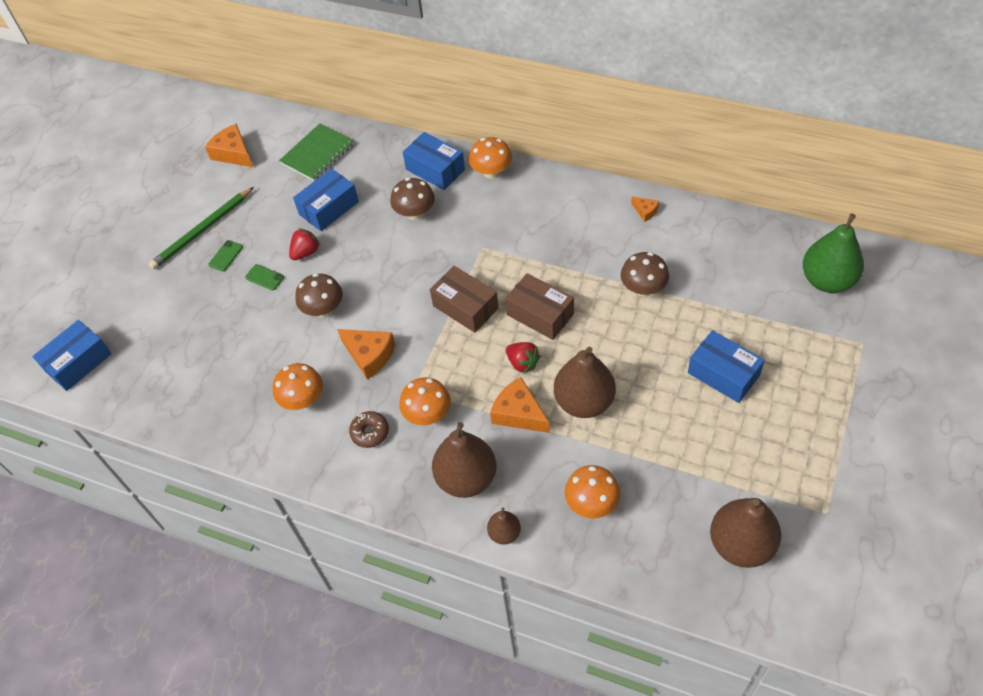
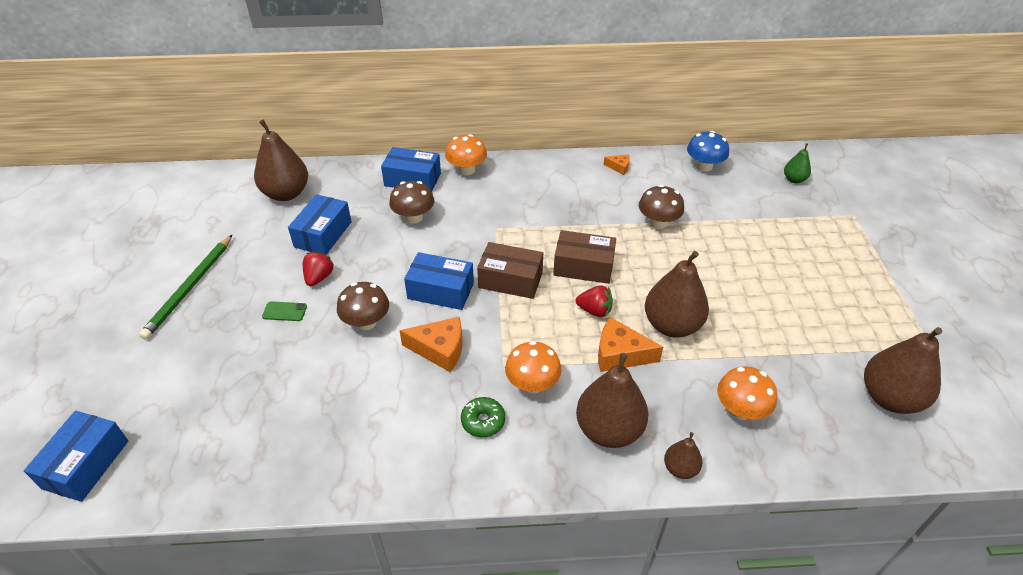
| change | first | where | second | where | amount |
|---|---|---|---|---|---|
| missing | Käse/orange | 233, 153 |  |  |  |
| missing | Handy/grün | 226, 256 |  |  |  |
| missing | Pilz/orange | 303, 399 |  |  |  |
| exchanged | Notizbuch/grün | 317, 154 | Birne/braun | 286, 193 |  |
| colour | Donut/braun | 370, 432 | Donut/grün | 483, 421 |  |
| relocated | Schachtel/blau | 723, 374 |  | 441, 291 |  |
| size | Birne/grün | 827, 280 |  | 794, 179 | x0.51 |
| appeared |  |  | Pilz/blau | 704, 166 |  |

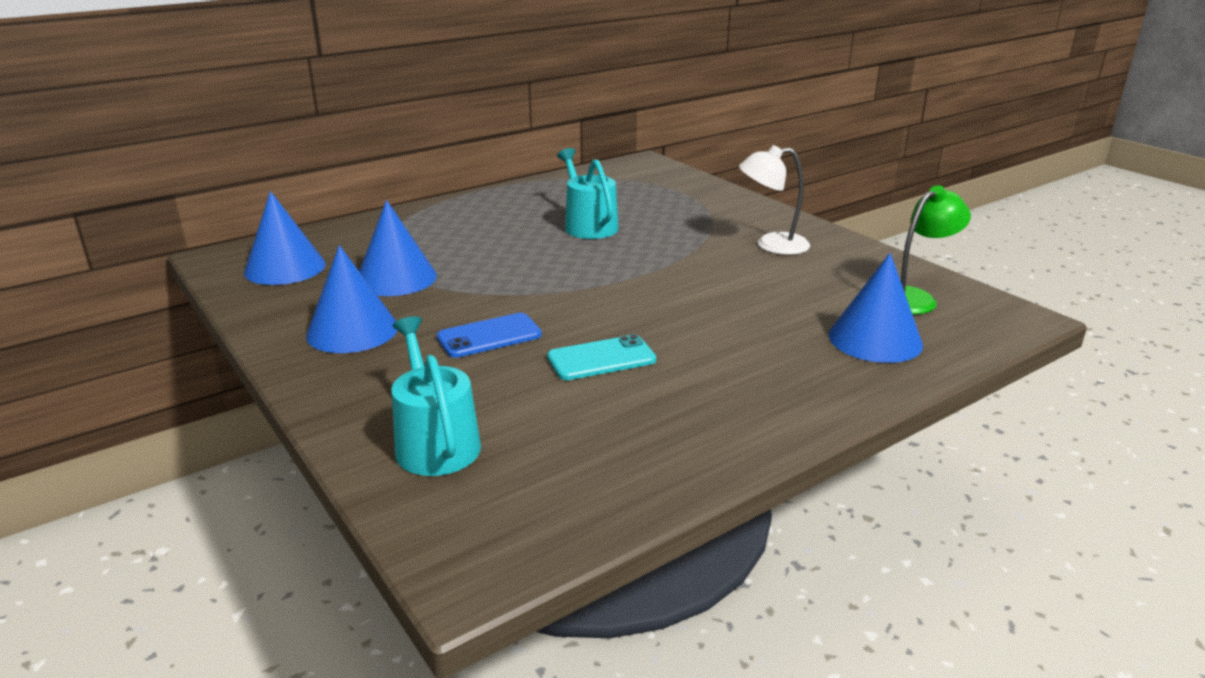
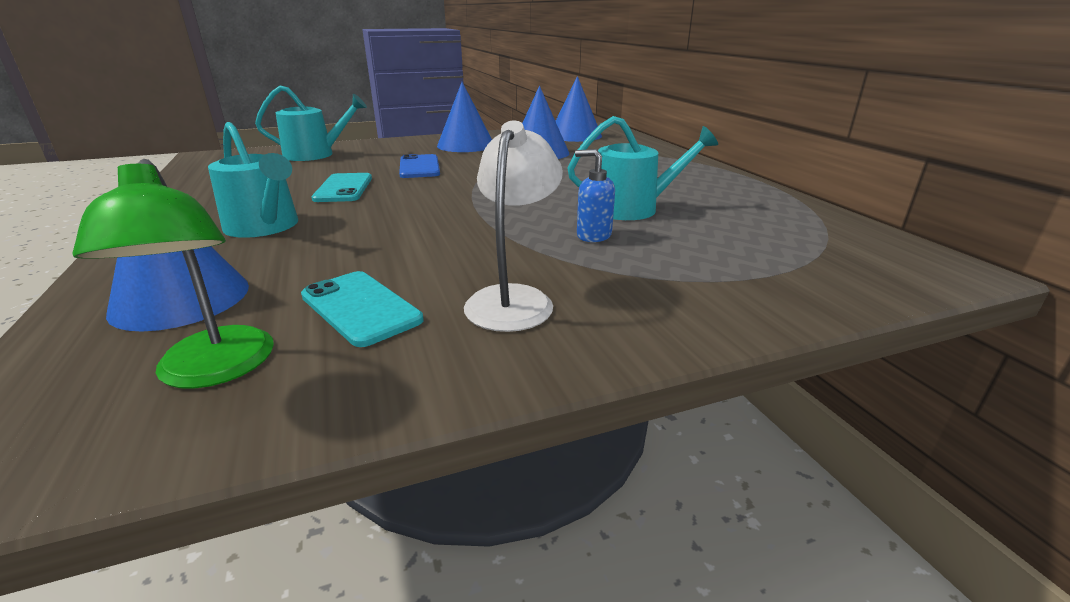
| change | first | where | second | where | amount |
|---|---|---|---|---|---|
| appeared |  |  | Gießkanne/türkis | 265, 227 |  |
| appeared |  |  | Handy/türkis | 360, 308 |  |
| appeared |  |  | Seifenspender/blau | 593, 235 |  |

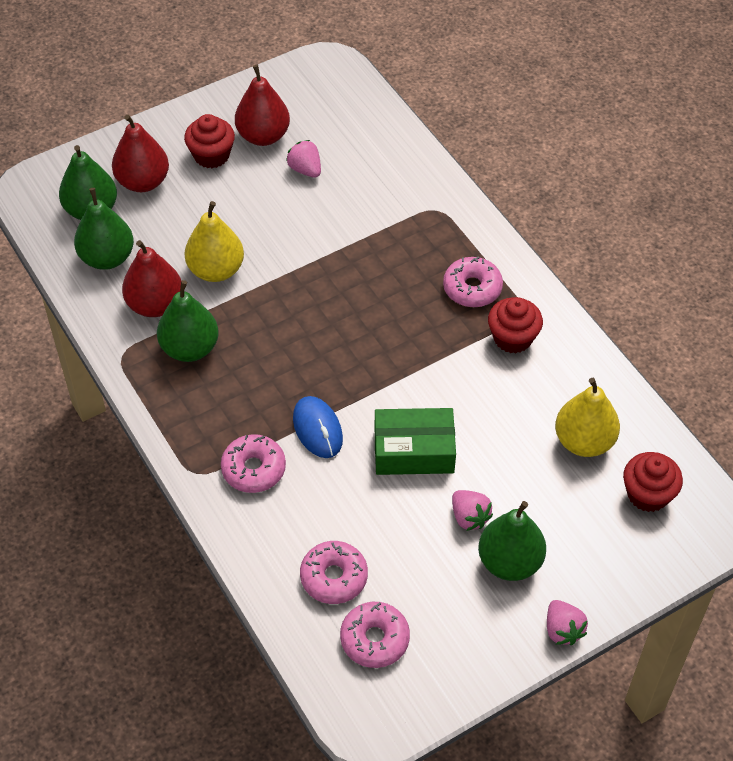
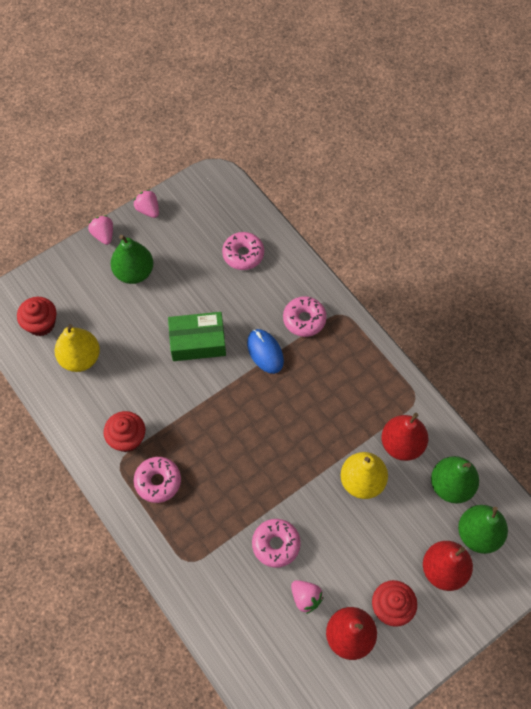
| change | first | where | second | where | amount |
|---|---|---|---|---|---|
| missing | Birne/grün | 190, 348 |  |  |  |
| relocated | Donut/rosa | 374, 639 |  | 276, 544 |  |
| relocated | Erdbeere/rosa | 469, 517 |  | 148, 210 |  |

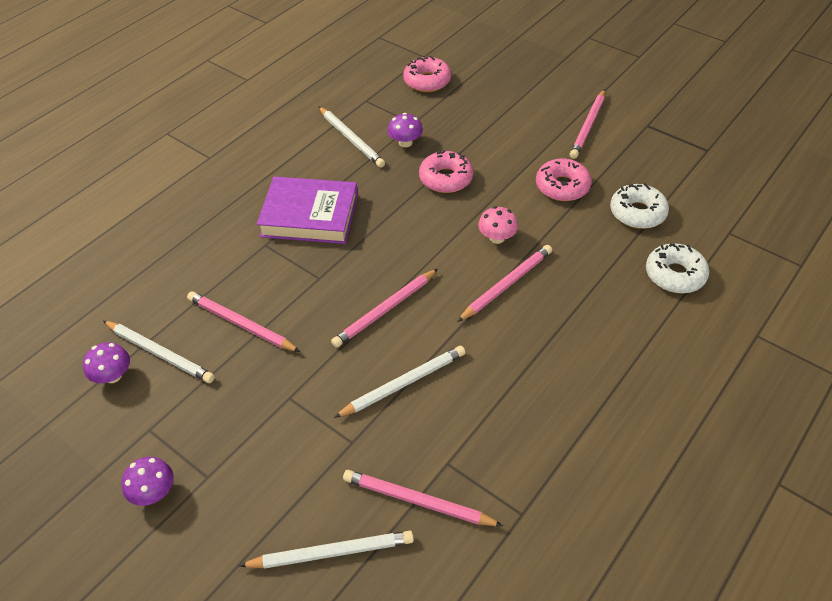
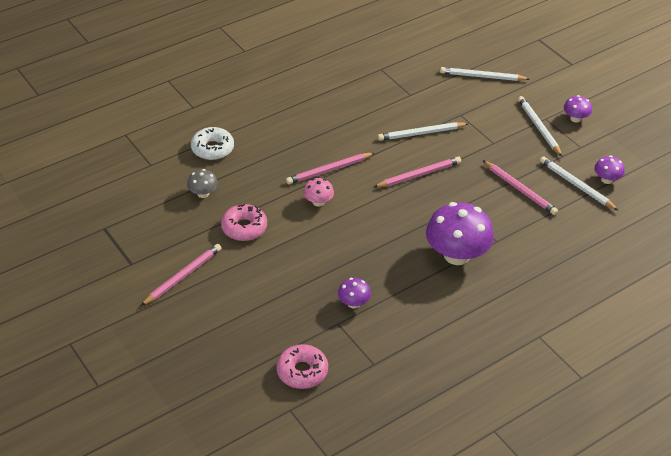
| change | first | where | second | where | amount |
|---|---|---|---|---|---|
| exchanged | Buch/lila | 310, 216 | Pilz/lila | 456, 255 |  |
| relocated | Bleistift/weiß | 351, 139 |  | 539, 127 |  |
| missing | Bleistift/rosa | 418, 501 |  |  |  |
| missing | Donut/rosa | 446, 178 |  |  |  |
| exchanged | Donut/weiß | 637, 213 | Pilz/grau | 203, 193 |  |

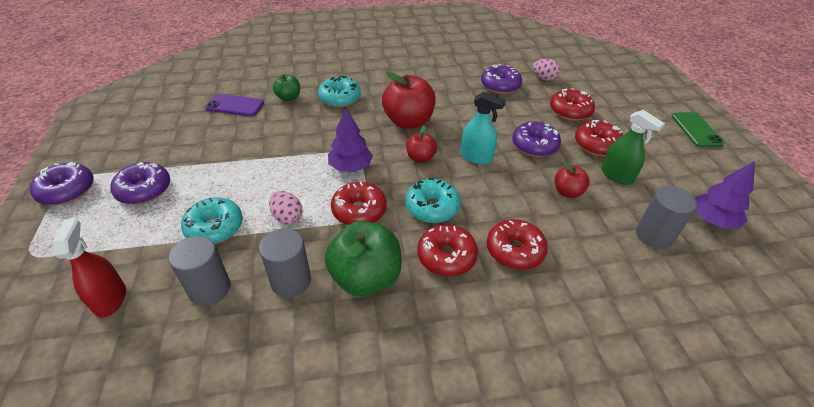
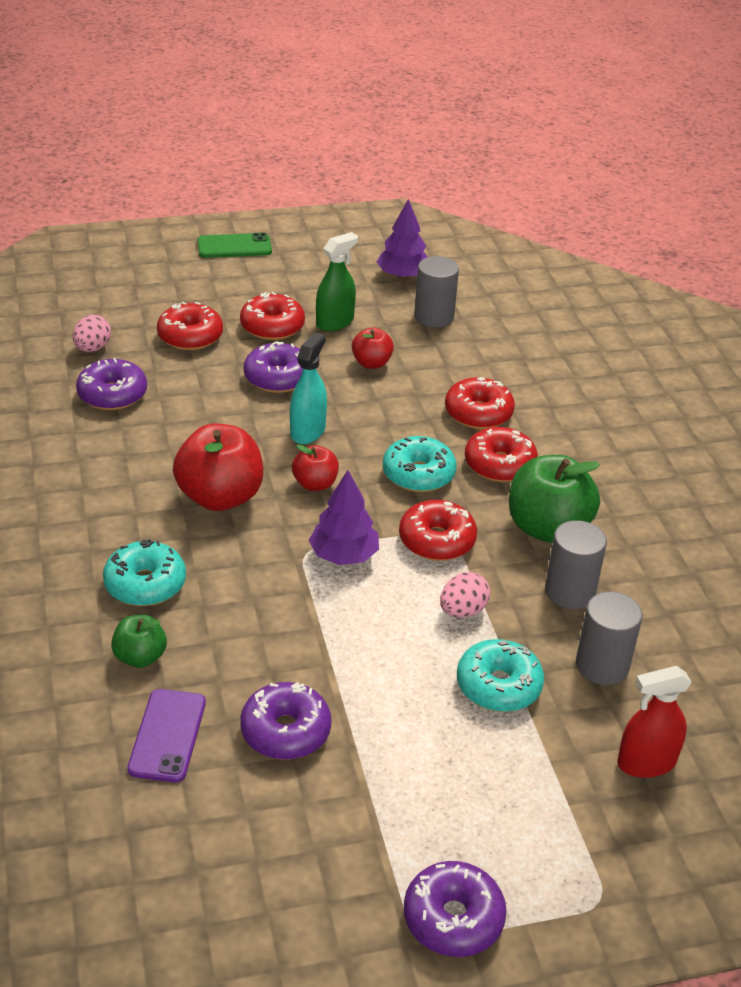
| change | first | where | second | where | amount |
|---|---|---|---|---|---|
| relocated | Donut/lila | 144, 190 |  | 285, 731 |  |

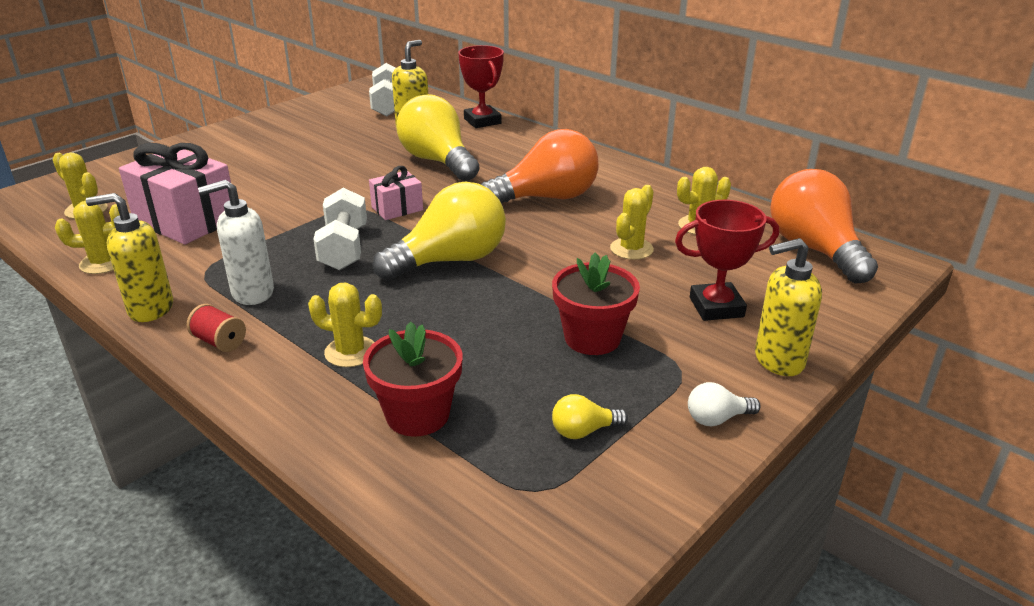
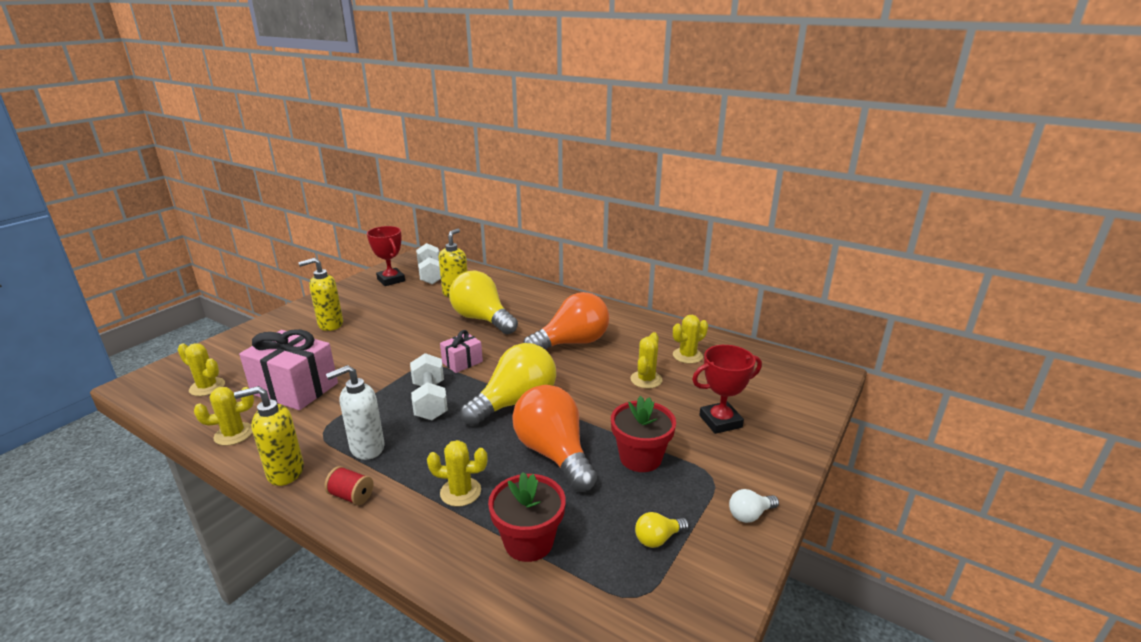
| change | first | where | second | where | amount |
|---|---|---|---|---|---|
| relocated | Pokal/rot | 482, 121 |  | 391, 280 |  |
| relocated | Seifenspender/gelb | 778, 360 |  | 330, 324 |  |
| relocated | Glühbirne/orange | 814, 249 |  | 554, 453 |  |

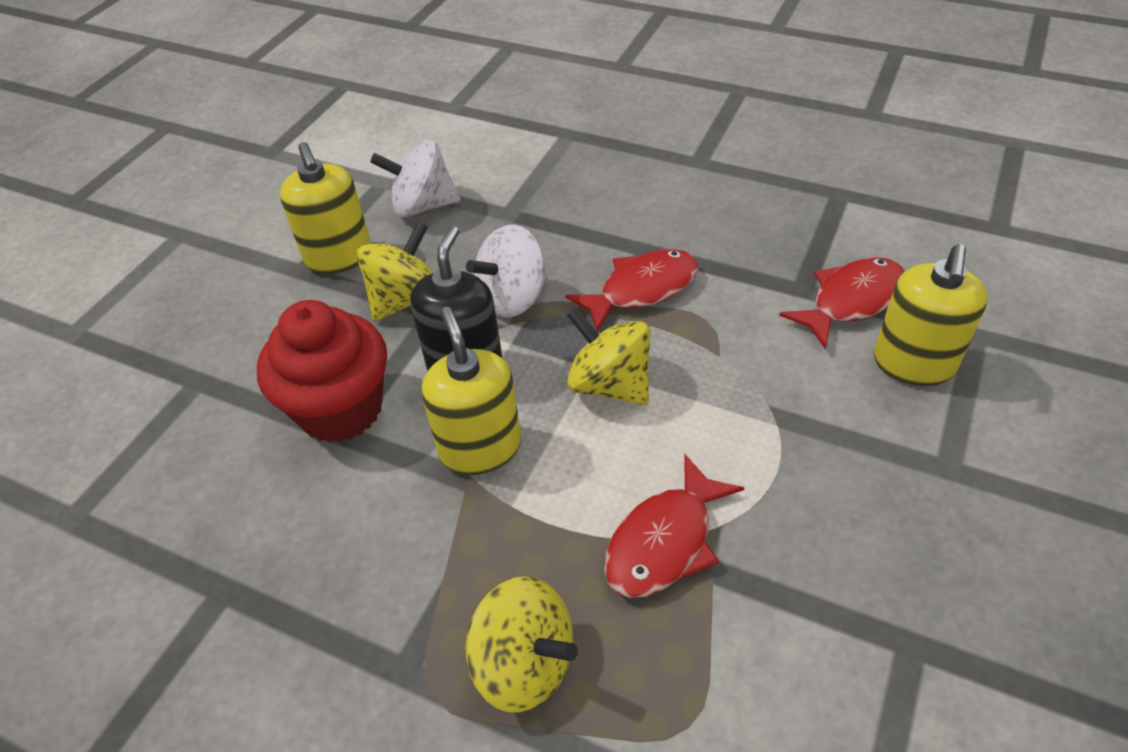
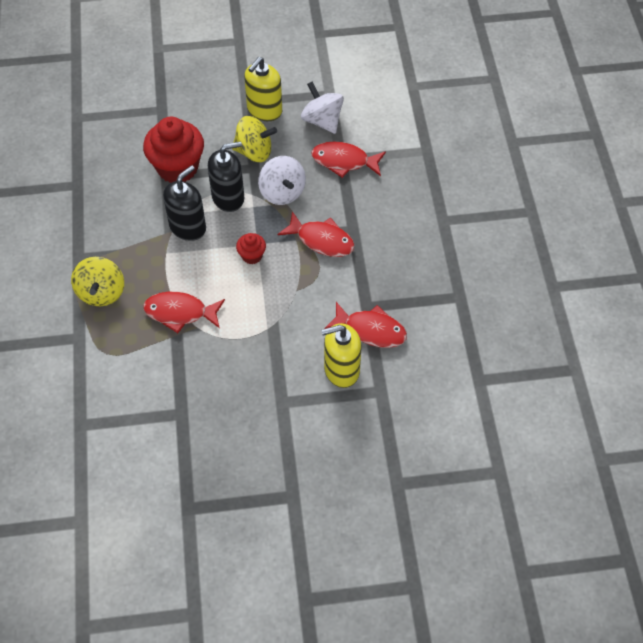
| change | first | where | second | where | amount |
|---|---|---|---|---|---|
| colour | Seifenspender/gelb | 480, 448 | Seifenspender/schwarz | 188, 227 |  |
| spun | Kreisel/weiß | 513, 298 |  | 282, 192 | 135 degrees counterclockwise |
| exchanged | Kreisel/gelb | 610, 384 | Muffin/rot | 252, 256 |  |
| appeared |  |  | Fisch/rot | 344, 161 |  |

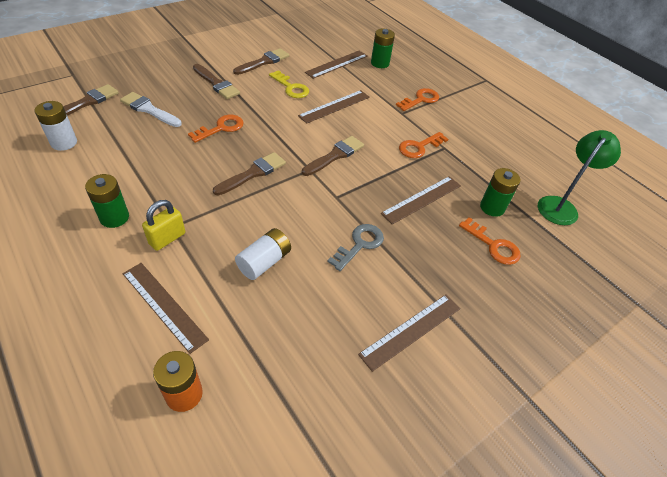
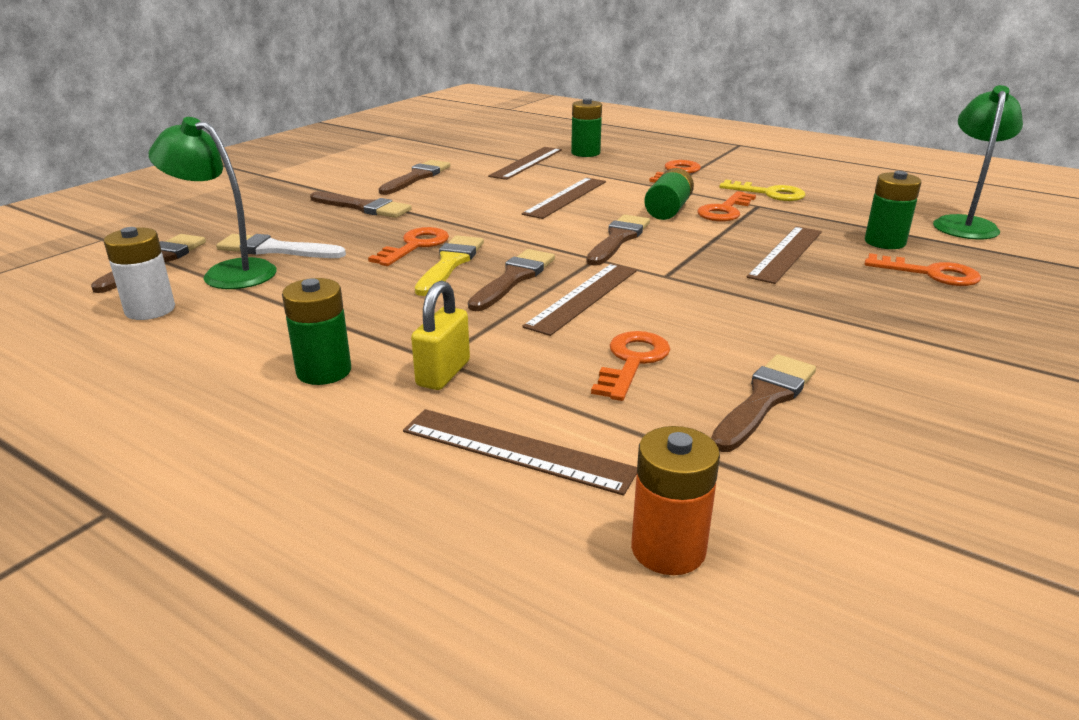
| change | first | where | second | where | amount |
|---|---|---|---|---|---|
| exchanged | Batterie/weiß | 264, 262 | Schlüssel/orange | 632, 361 |  |
| relocated | Schlüssel/gelb | 291, 87 |  | 769, 193 |  |
| missing | Schlüssel/grau | 359, 244 |  |  |  |
| relocated | Lineal/braun | 411, 330 |  | 583, 297 |  |
| appeared |  |  | Lampe/grün | 228, 272 |  |
| appeared |  |  | Pinsel/gelb | 450, 263 |  |
| appeared |  |  | Batterie/grün | 668, 210 |  |
| appeared |  |  | Pinsel/braun | 764, 399 |  |

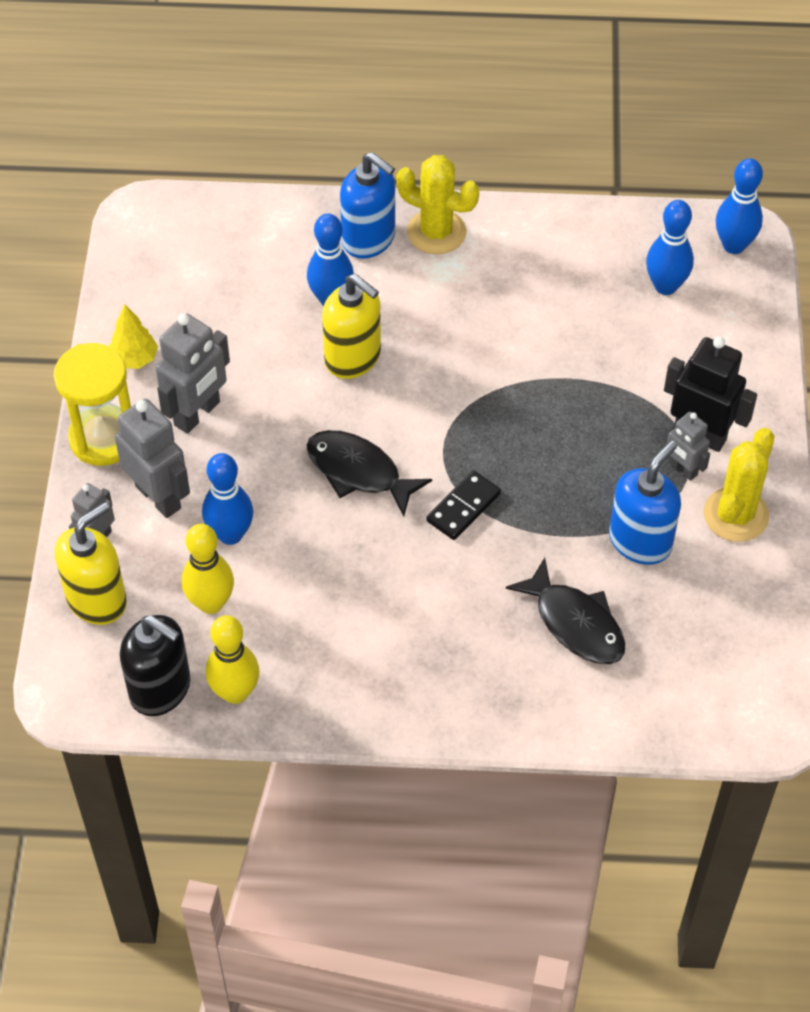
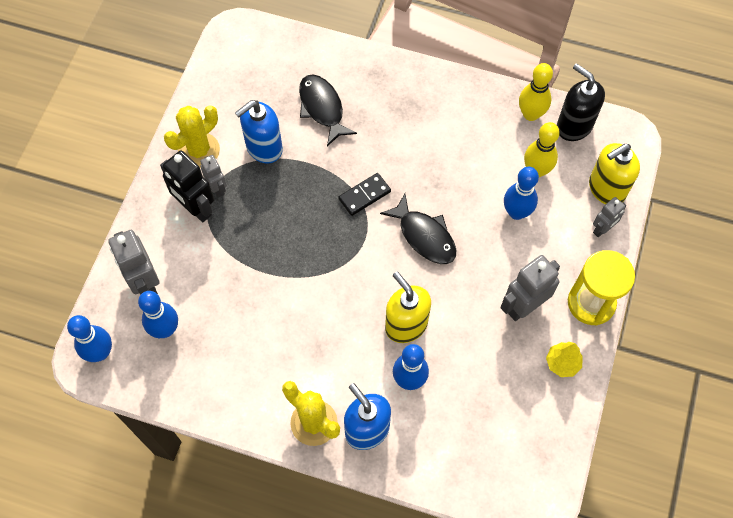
| change | first | where | second | where | amount |
|---|---|---|---|---|---|
| relocated | Roboter/grau | 159, 497 |  | 145, 283 |  |

